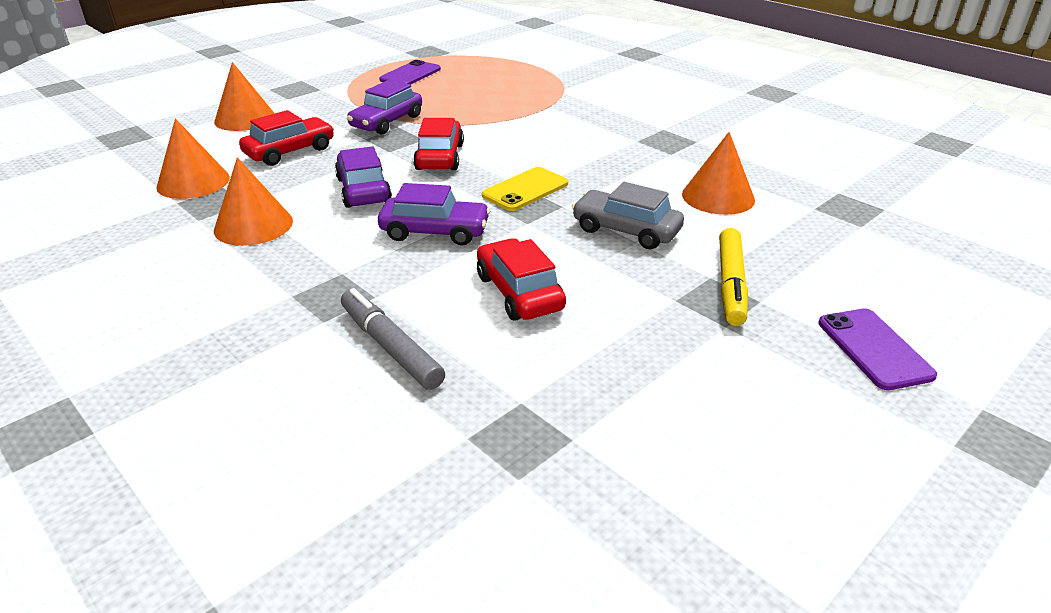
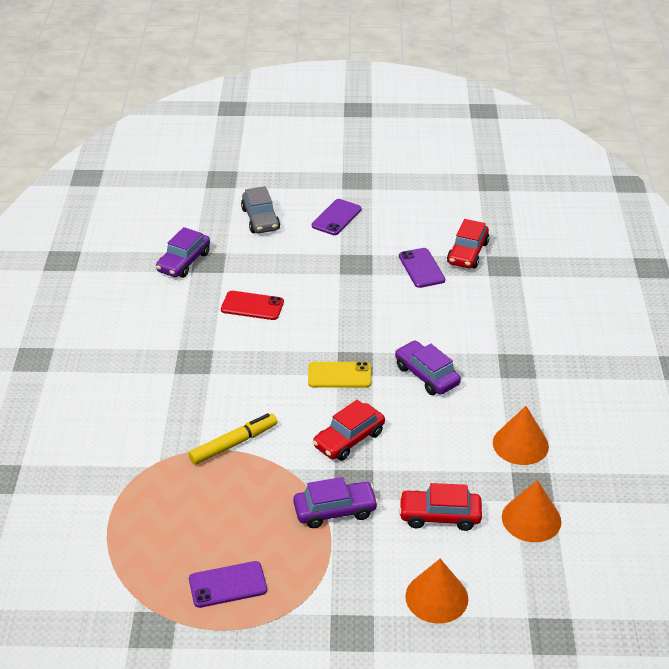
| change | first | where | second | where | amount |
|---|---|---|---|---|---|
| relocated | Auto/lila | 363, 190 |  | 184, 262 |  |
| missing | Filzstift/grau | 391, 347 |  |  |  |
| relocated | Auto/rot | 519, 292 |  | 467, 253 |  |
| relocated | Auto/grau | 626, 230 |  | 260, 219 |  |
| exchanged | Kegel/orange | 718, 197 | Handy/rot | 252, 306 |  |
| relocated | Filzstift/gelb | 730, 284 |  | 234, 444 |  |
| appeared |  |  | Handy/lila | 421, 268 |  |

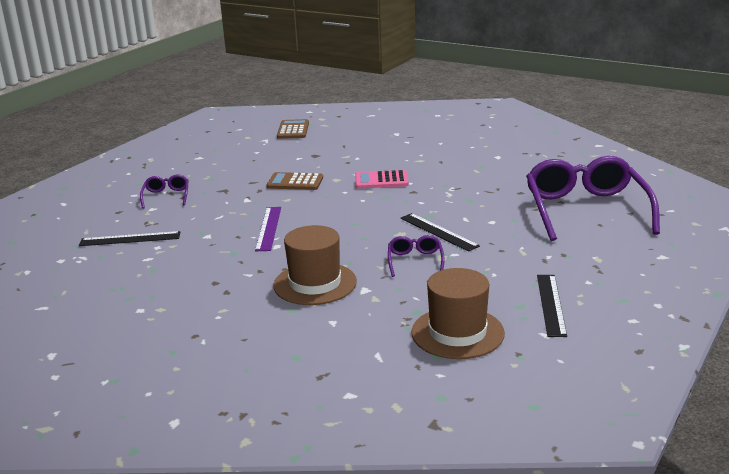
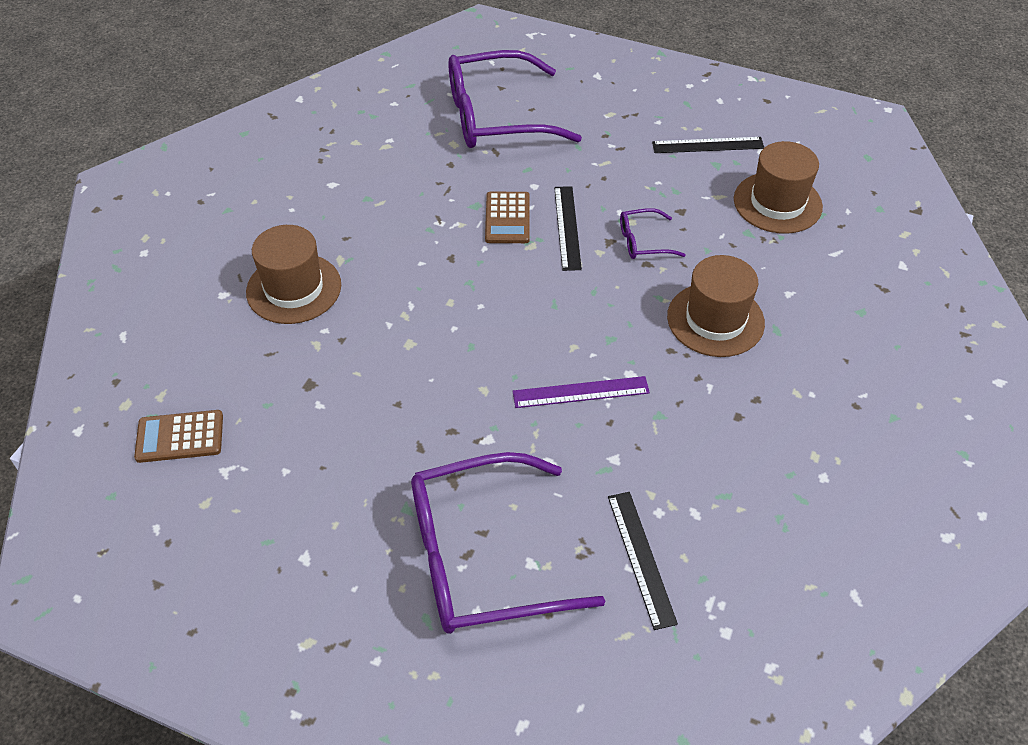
| change | first | where | second | where | amount |
|---|---|---|---|---|---|
| size | Brille/lila | 166, 196 |  | 481, 557 | x2.29 |
| relocated | Taschenrechner/braun | 295, 182 |  | 507, 218 |  |
| missing | Taschenrechner/rosa | 381, 180 |  |  |  |
| spun | Lineal/schwarz | 438, 232 |  | 567, 227 | 45 degrees counterclockwise |
| appeared |  |  | Hut/braun | 294, 288 |  |

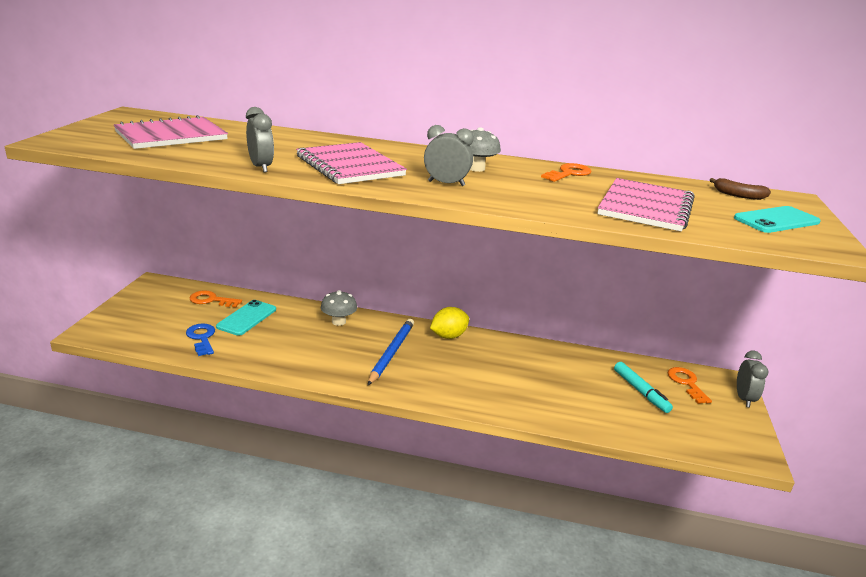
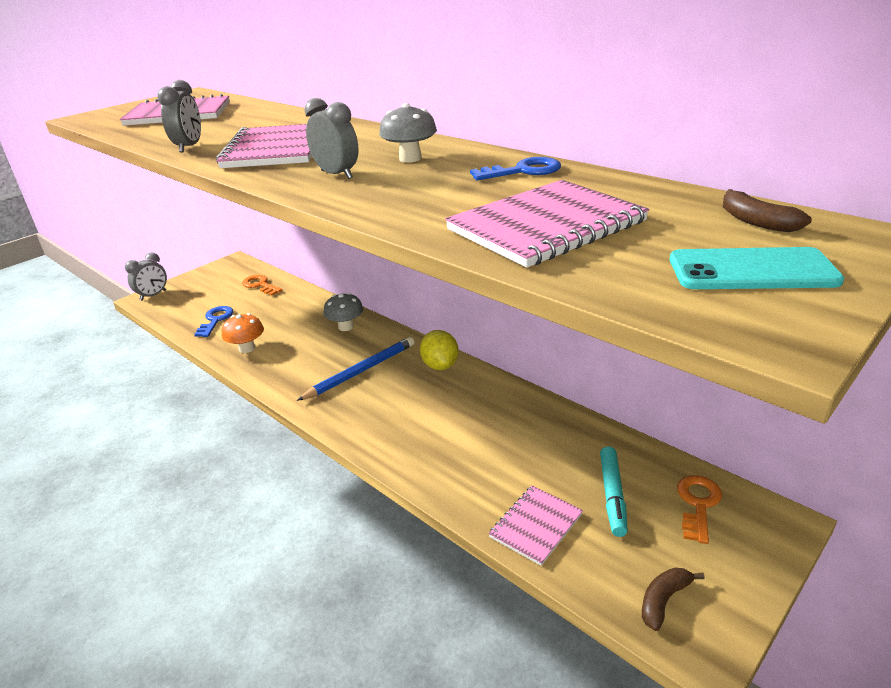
| change | first | where | second | where | amount |
|---|---|---|---|---|---|
| missing | Handy/türkis | 247, 318 |  |  |  |
| spun | Zitrone/gelb | 448, 336 |  | 440, 365 | 75 degrees clockwise |
| colour | Schlüssel/orange | 568, 173 | Schlüssel/blau | 523, 171 |  |
| relocated | Wecker/grau | 744, 398 |  | 153, 295 |  |
| appeared |  |  | Pilz/orange | 247, 348 |  |
| appeared |  |  | Notizbuch/rosa | 536, 526 |  |
| appeared |  |  | Banane/braun | 663, 600 |  |

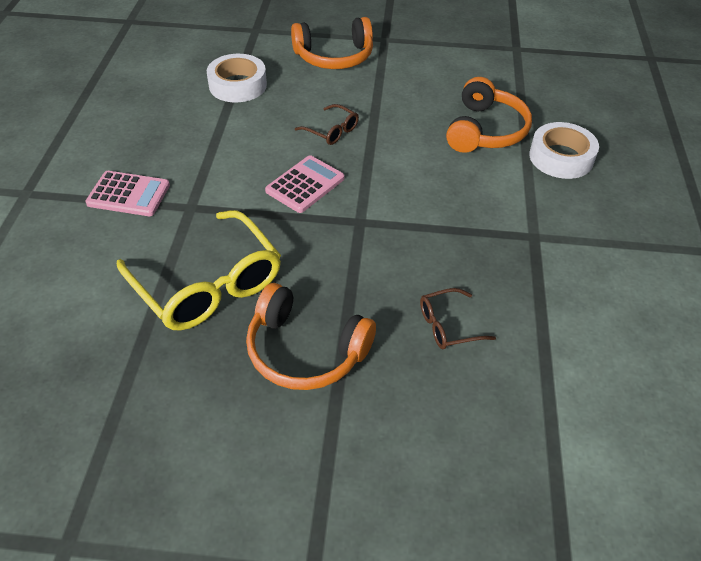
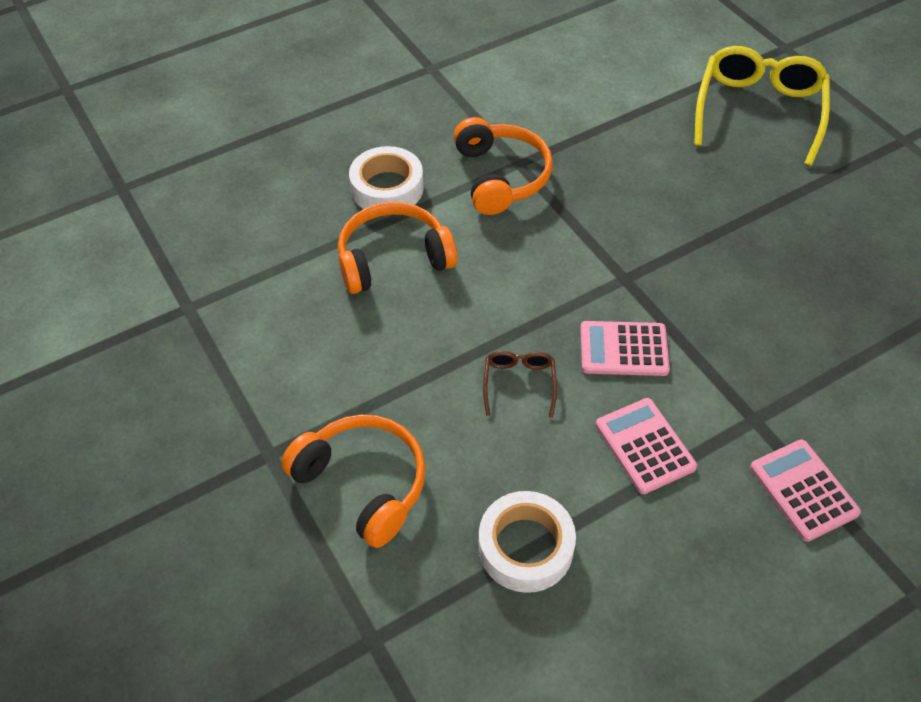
| change | first | where | second | where | amount |
|---|---|---|---|---|---|
| relocated | Brille/gelb | 207, 284 |  | 758, 111 |  |
| relocated | Kopfhörer/orange | 305, 351 |  | 501, 177 |  |
| missing | Brille/braun | 448, 326 |  |  |  |
| appeared |  |  | Taschenrechner/rosa | 644, 446 |  |

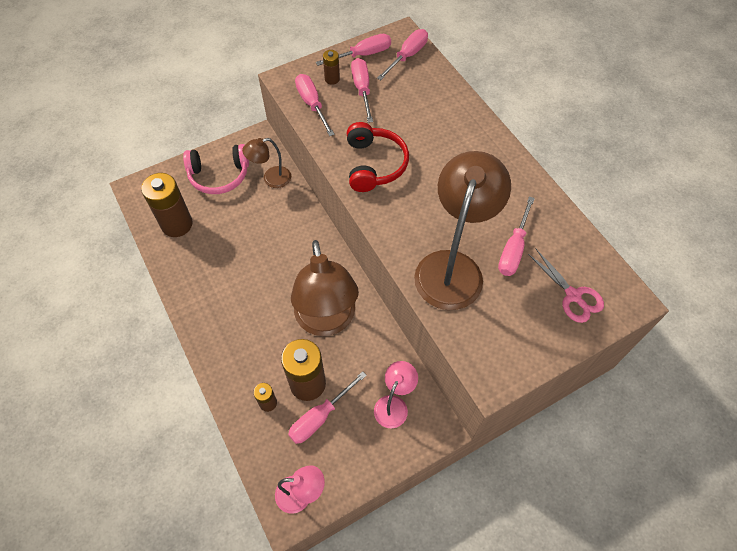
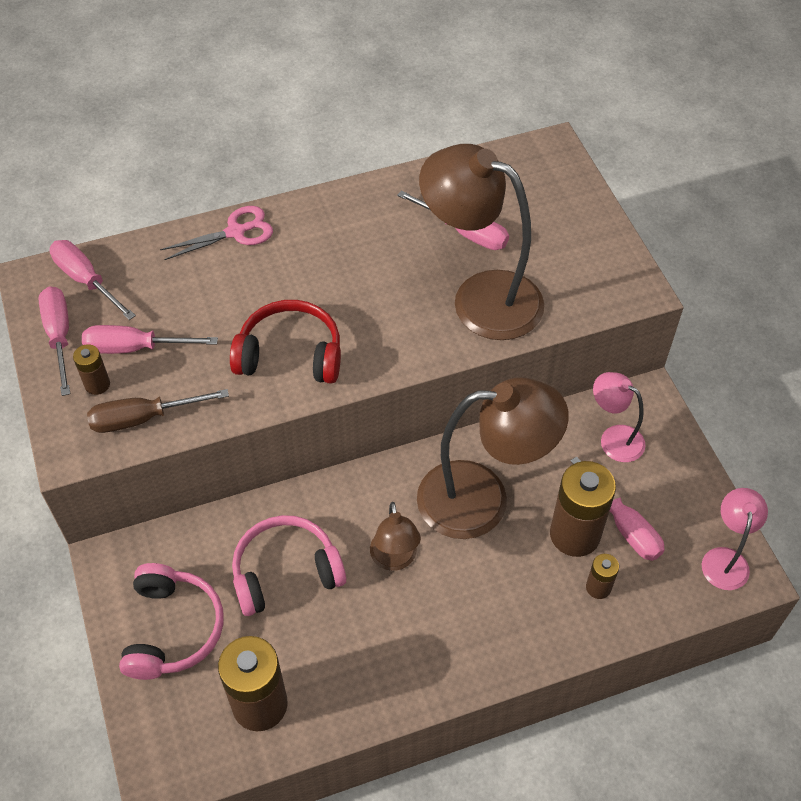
| change | first | where | second | where | amount |
|---|---|---|---|---|---|
| relocated | Lampe/braun | 271, 179 |  | 394, 559 |  |
| colour | Schraubenzieher/rosa | 312, 104 | Schraubenzieher/braun | 143, 418 |  |
| relocated | Schere/rosa | 573, 295 |  | 235, 232 |  |
| appeared |  |  | Kopfhörer/rosa | 286, 572 |  |

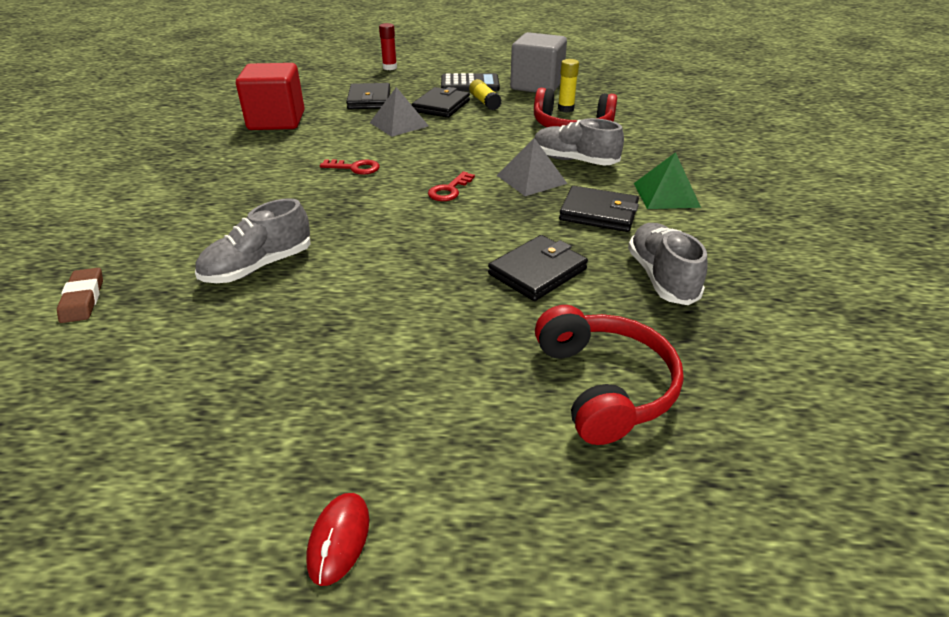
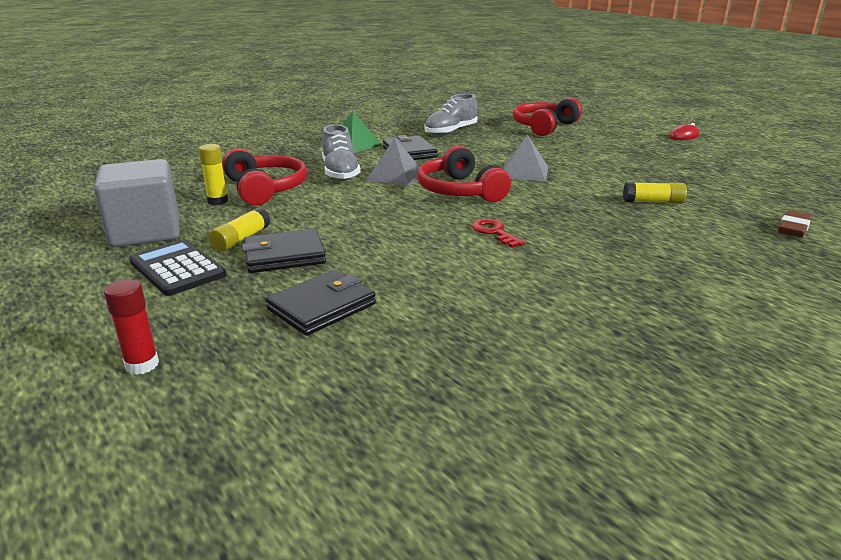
| change | first | where | second | where | amount |
|---|---|---|---|---|---|
| exchanged | Schuh/grau | 258, 267 | Klebestift/gelb | 653, 202 |  |
| missing | Kubus/rot | 276, 121 |  |  |  |
| relocated | Pyramide/grau | 399, 124 |  | 524, 172 |  |
| exchanged | Schlüssel/rot | 449, 190 | Kopfhörer/rot | 459, 191 |  |
| missing | Geldbörse/schwarz | 537, 272 |  |  |  |

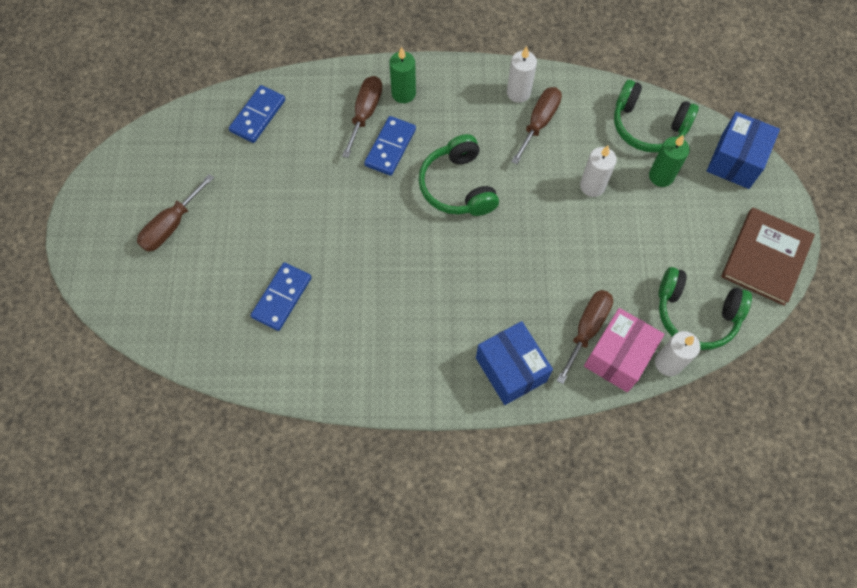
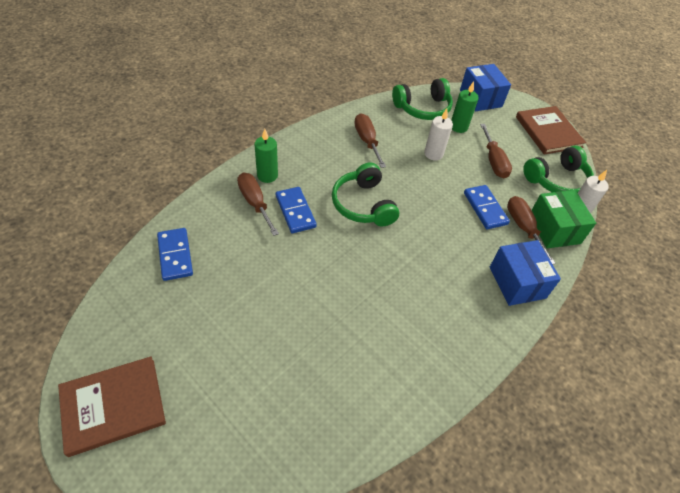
| change | first | where | second | where | amount |
|---|---|---|---|---|---|
| relocated | Schraubenzieher/braun | 171, 225 |  | 493, 161 |  |
| relocated | Dominostein/blau | 282, 297 |  | 485, 208 |  |
| spun | Kopfhörer/grün | 458, 186 |  | 363, 204 | 45 degrees clockwise |
| spun | Schachtel/blau | 511, 369 |  | 517, 282 | 60 degrees clockwise |
| missing | Kerze/weiß | 518, 93 |  |  |  |
| colour | Schachtel/rosa | 618, 357 | Schachtel/grün | 554, 229 |  |
| appeared |  |  | Buch/braun | 113, 406 |  |

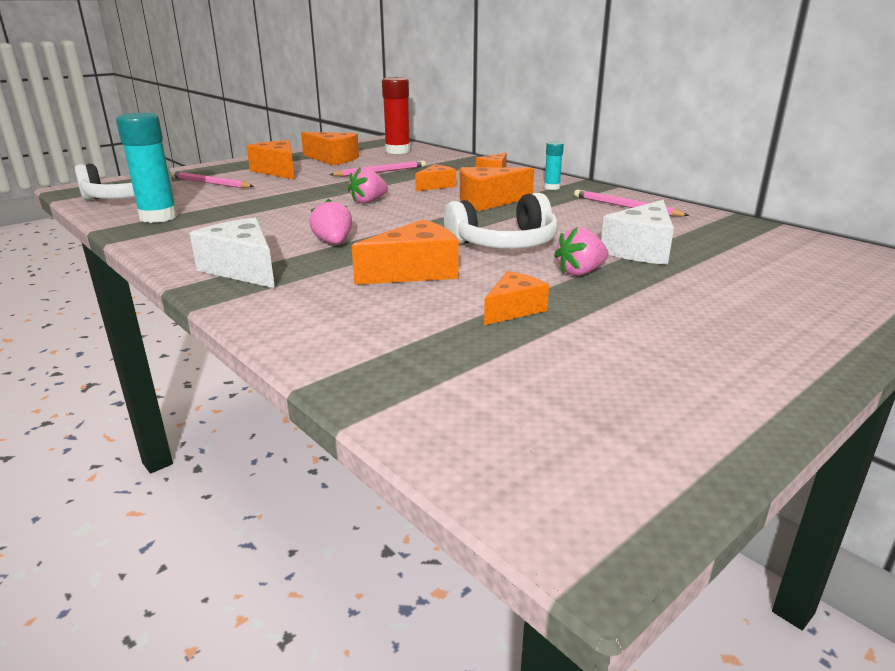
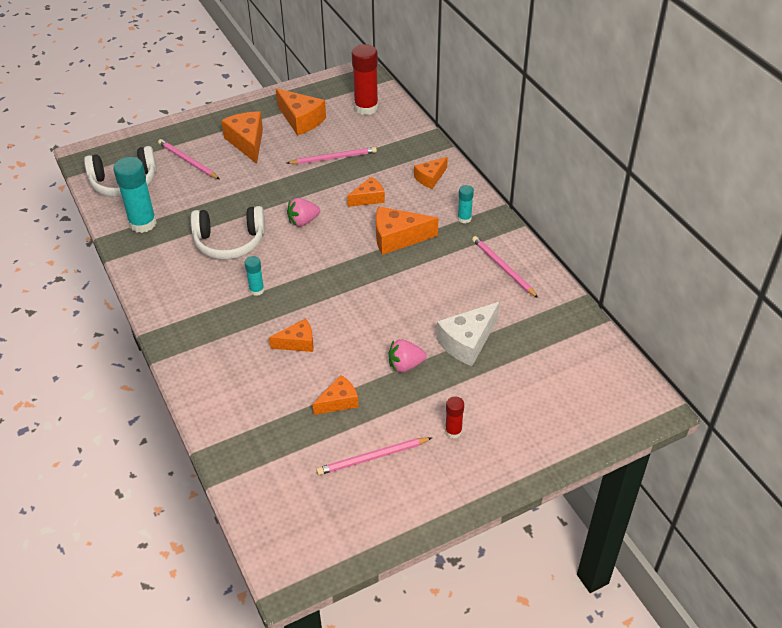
| change | first | where | second | where | amount |
|---|---|---|---|---|---|
| missing | Käse/weiß | 243, 269 |  |  |  |
| exchanged | Erdbeere/rosa | 333, 243 | Klebestift/türkis | 256, 290 |  |
| size | Käse/orange | 415, 272 |  | 297, 343 | x0.63 |
| relocated | Kopfhörer/weiß | 504, 244 |  | 229, 242 |  |
| appeared |  |  | Bleistift/rosa | 372, 457 |  |
| appeared |  |  | Klebestift/rot | 453, 431 |  |

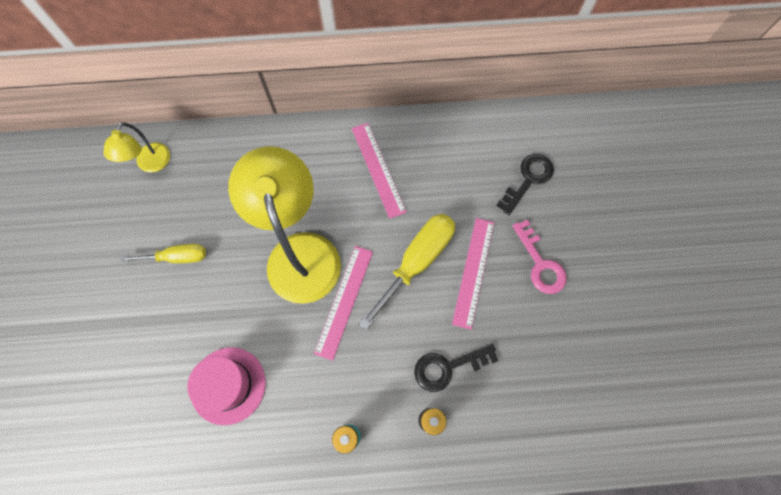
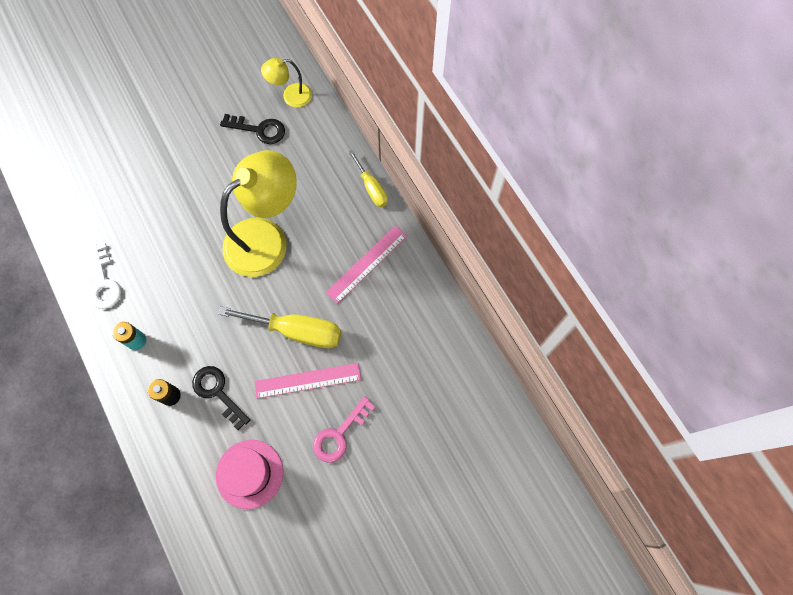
| change | first | where | second | where | amount |
|---|---|---|---|---|---|
| relocated | Schraubenzieher/gelb | 177, 257 |  | 371, 188 |  |
| relocated | Hut/rosa | 228, 385 |  | 249, 473 |  |
| missing | Lineal/rosa | 344, 301 |  |  |  |
| relocated | Schlüssel/schwarz | 528, 179 |  | 259, 130 |  |
| appeared |  |  | Schlüssel/weiß | 104, 282 |  |

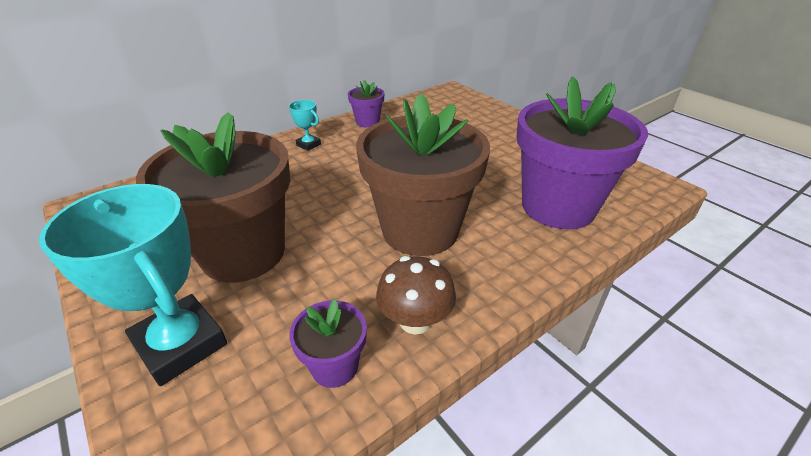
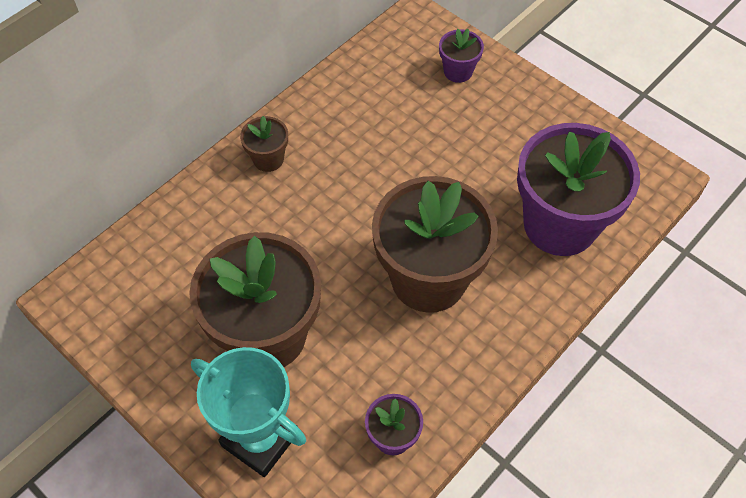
| change | first | where | second | where | amount |
|---|---|---|---|---|---|
| exchanged | Pokal/türkis | 308, 145 | Blumentopf/braun | 268, 159 |  |
| relocated | Blumentopf/lila | 367, 122 |  | 458, 71 |  |
| missing | Pilz/braun | 415, 321 |  |  |  |

